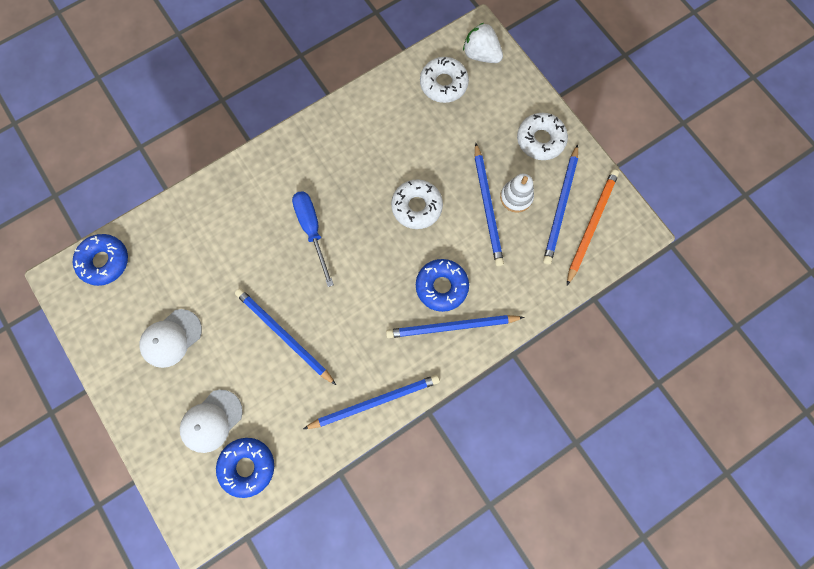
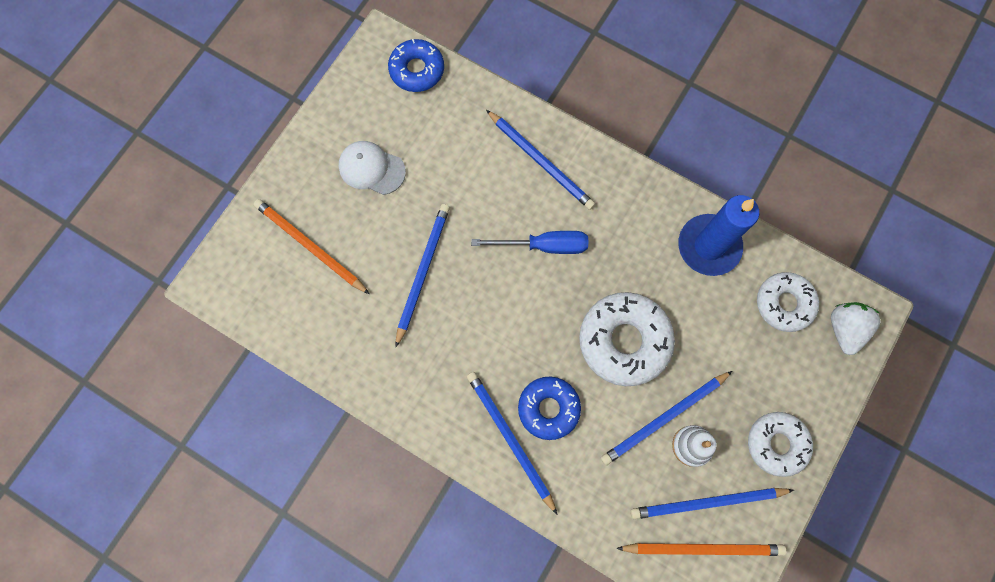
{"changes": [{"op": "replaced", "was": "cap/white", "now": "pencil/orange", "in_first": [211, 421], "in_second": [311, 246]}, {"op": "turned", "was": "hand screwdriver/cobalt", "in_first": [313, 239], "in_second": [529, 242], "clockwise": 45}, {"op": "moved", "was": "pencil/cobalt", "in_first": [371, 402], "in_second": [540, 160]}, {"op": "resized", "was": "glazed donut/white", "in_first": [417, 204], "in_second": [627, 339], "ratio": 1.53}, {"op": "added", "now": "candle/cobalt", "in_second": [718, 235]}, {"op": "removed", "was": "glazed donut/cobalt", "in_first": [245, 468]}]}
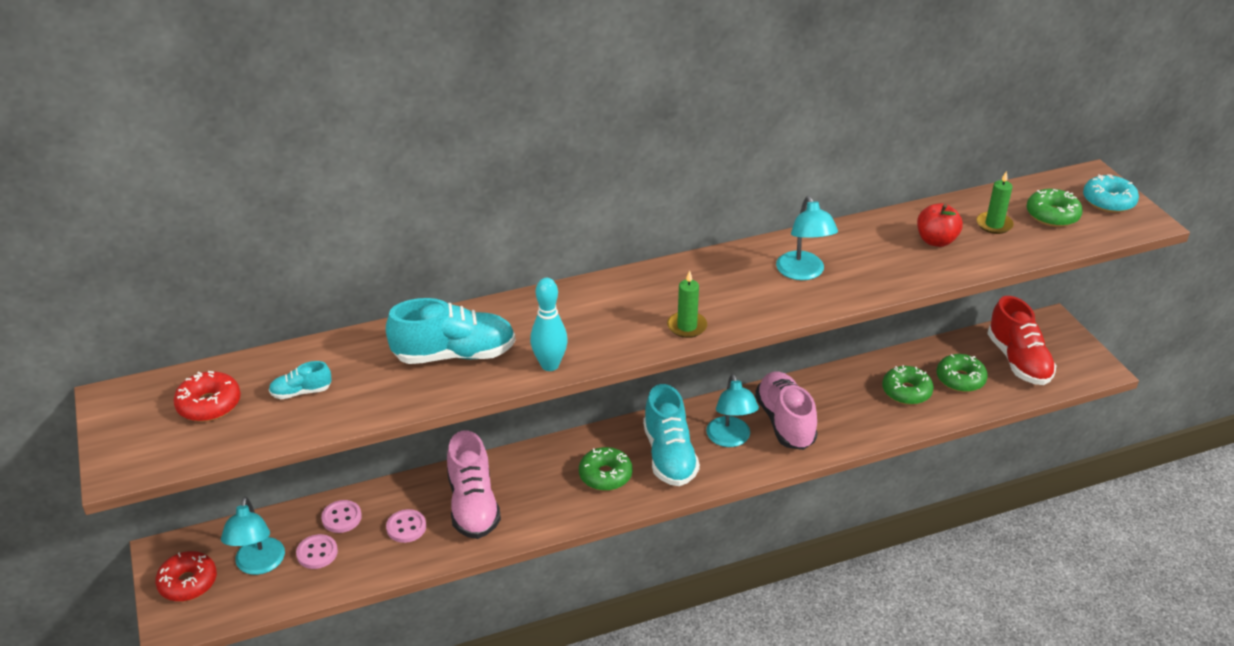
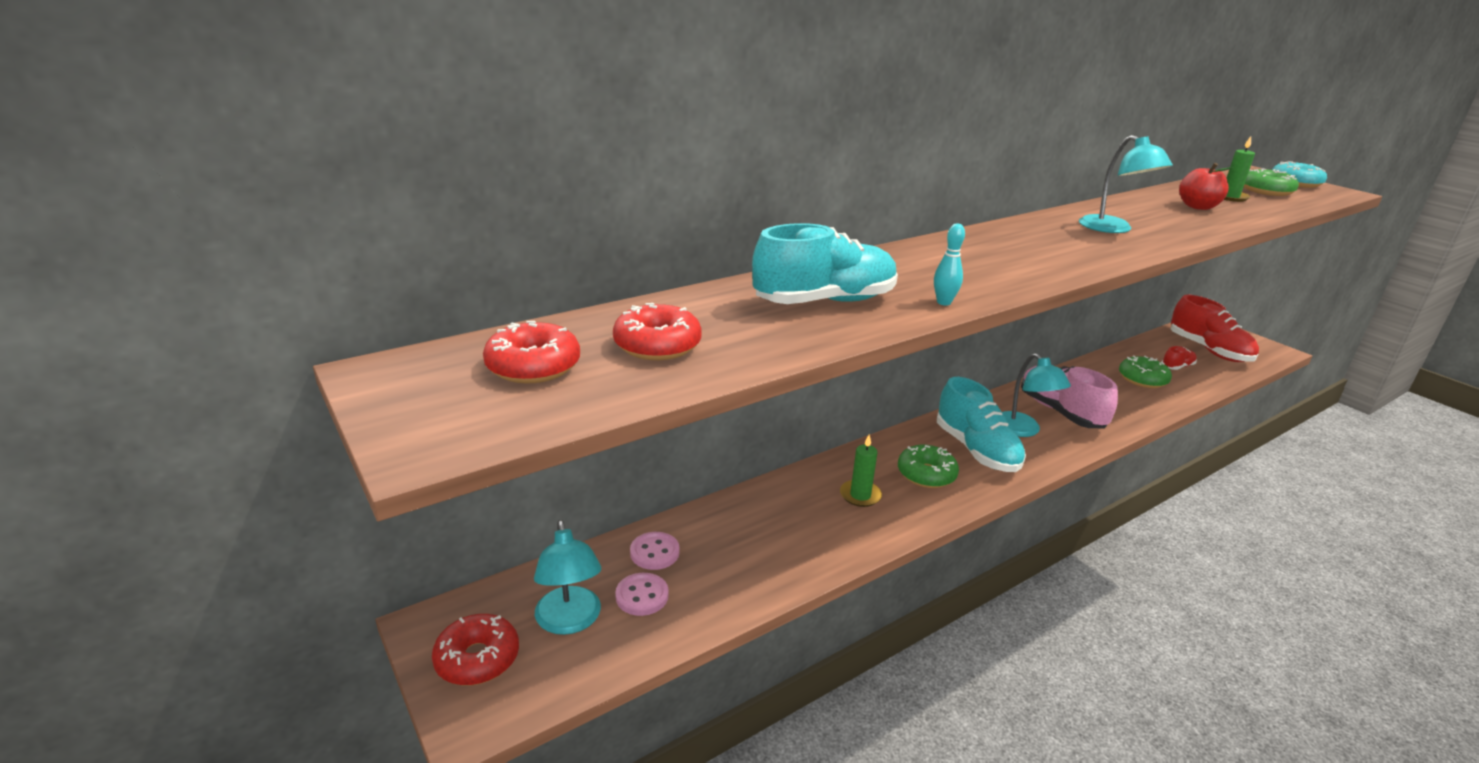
{"changes": [{"op": "replaced", "was": "sneaker/turquoise", "now": "glazed donut/red", "in_first": [300, 380], "in_second": [657, 331]}, {"op": "moved", "was": "candle/green", "in_first": [687, 304], "in_second": [861, 471]}, {"op": "resized", "was": "skittle/turquoise", "in_first": [549, 324], "in_second": [949, 264], "ratio": 0.62}, {"op": "replaced", "was": "glazed donut/green", "now": "sneaker/red", "in_first": [962, 373], "in_second": [1179, 358]}, {"op": "removed", "was": "button/pink", "in_first": [406, 526]}, {"op": "removed", "was": "sneaker/pink", "in_first": [474, 484]}]}
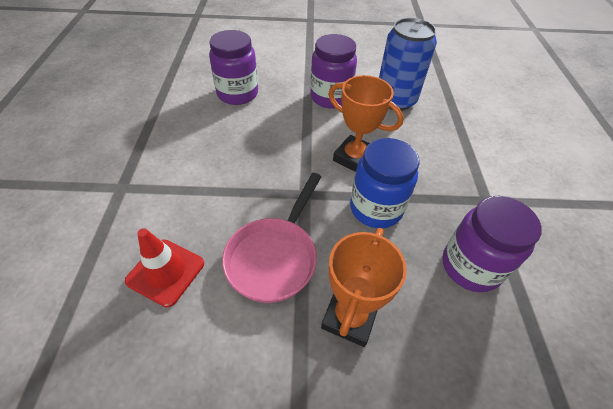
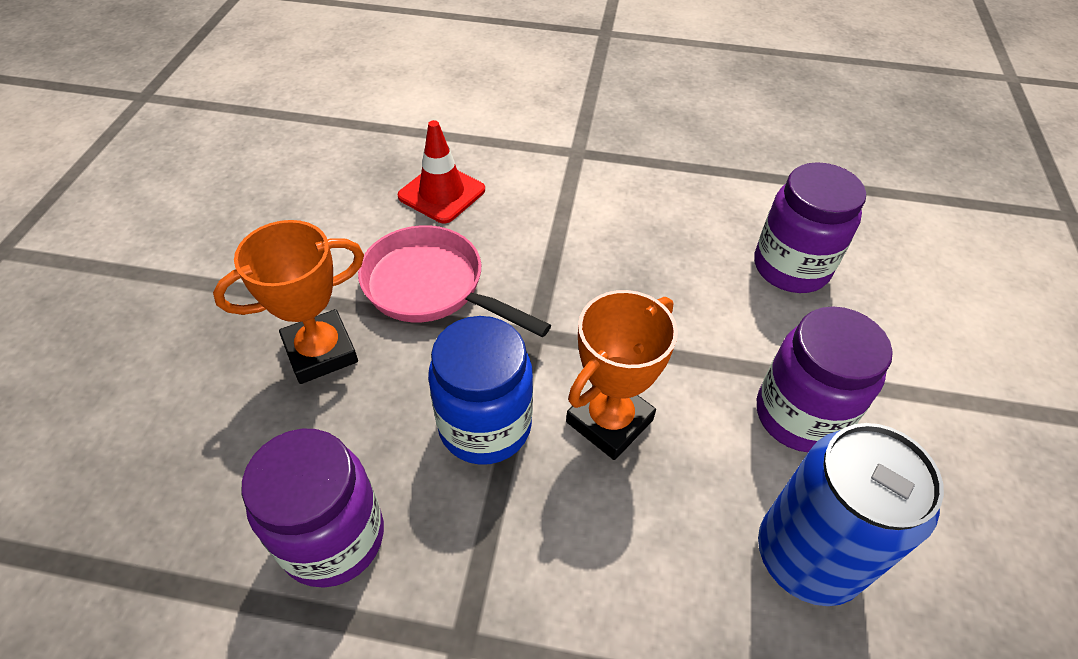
{"changes": [{"op": "turned", "was": "prize cup/orange", "in_first": [364, 287], "in_second": [288, 302], "clockwise": -60}]}
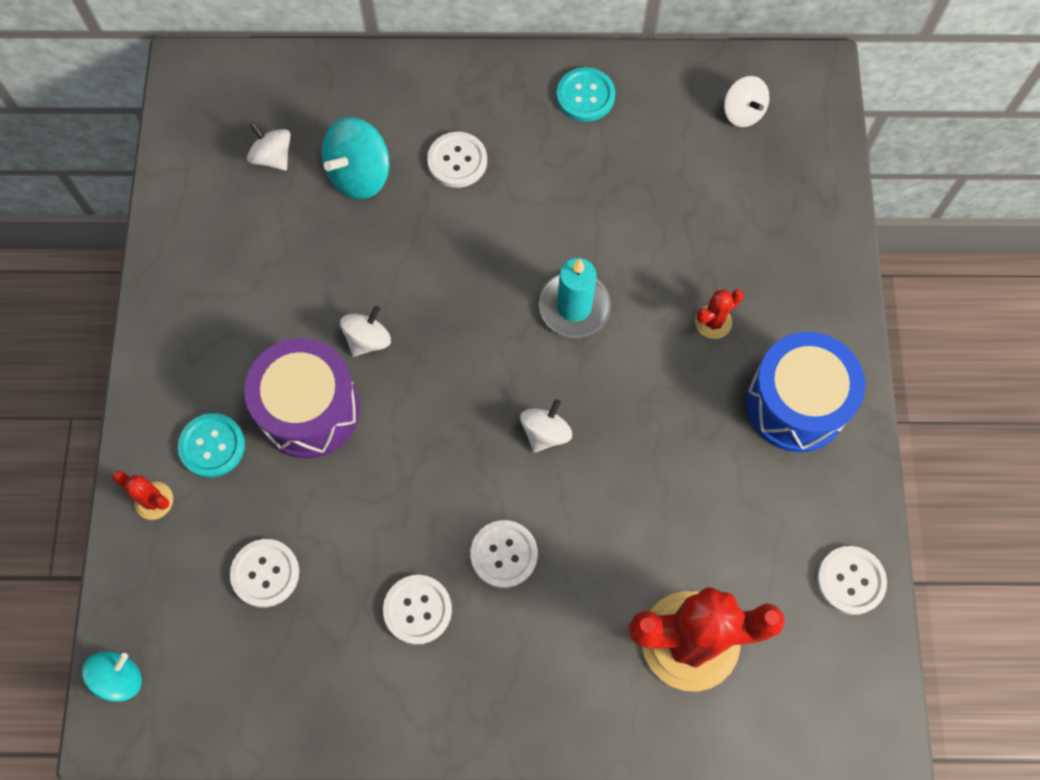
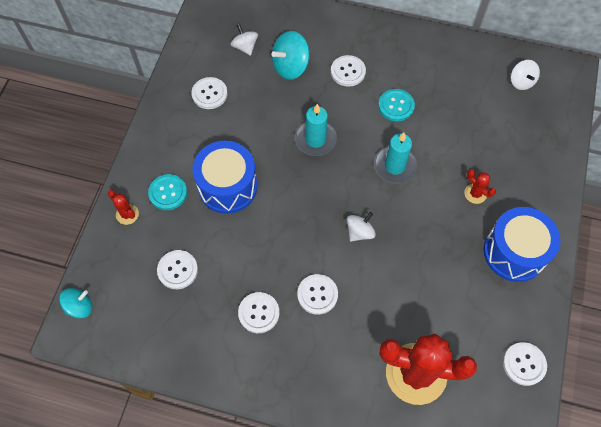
{"changes": [{"op": "added", "now": "button/white", "in_second": [209, 93]}, {"op": "recoloured", "was": "toy drum/royal purple", "now": "toy drum/cobalt", "in_first": [302, 398], "in_second": [225, 177]}, {"op": "added", "now": "candle/turquoise", "in_second": [316, 130]}, {"op": "moved", "was": "button/turquoise", "in_first": [585, 94], "in_second": [396, 105]}, {"op": "turned", "was": "prickly plant/red", "in_first": [719, 314], "in_second": [480, 186], "clockwise": 60}, {"op": "removed", "was": "whirligig/white", "in_first": [365, 331]}]}
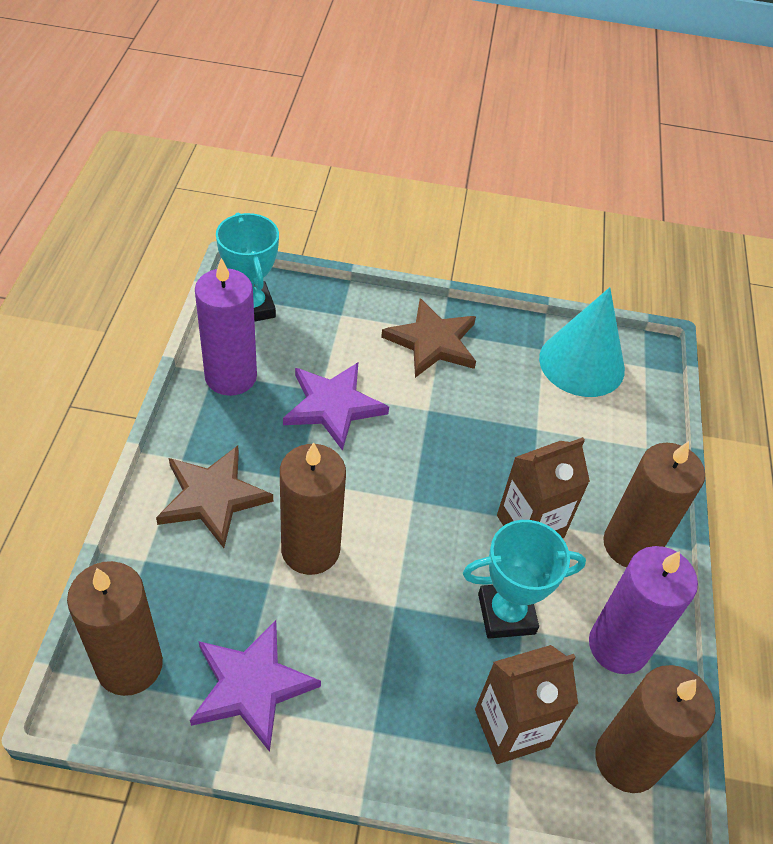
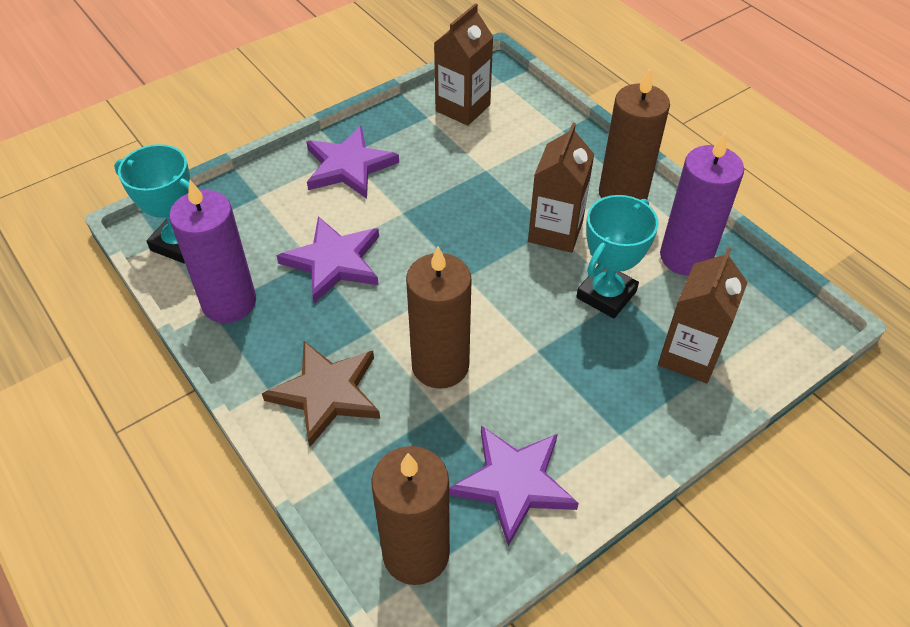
{"changes": [{"op": "recoloured", "was": "star/dark brown", "now": "star/royal purple", "in_first": [428, 338], "in_second": [352, 162]}, {"op": "replaced", "was": "cone/turquoise", "now": "carton/dark brown", "in_first": [582, 342], "in_second": [463, 64]}, {"op": "removed", "was": "candle/dark brown", "in_first": [655, 729]}]}
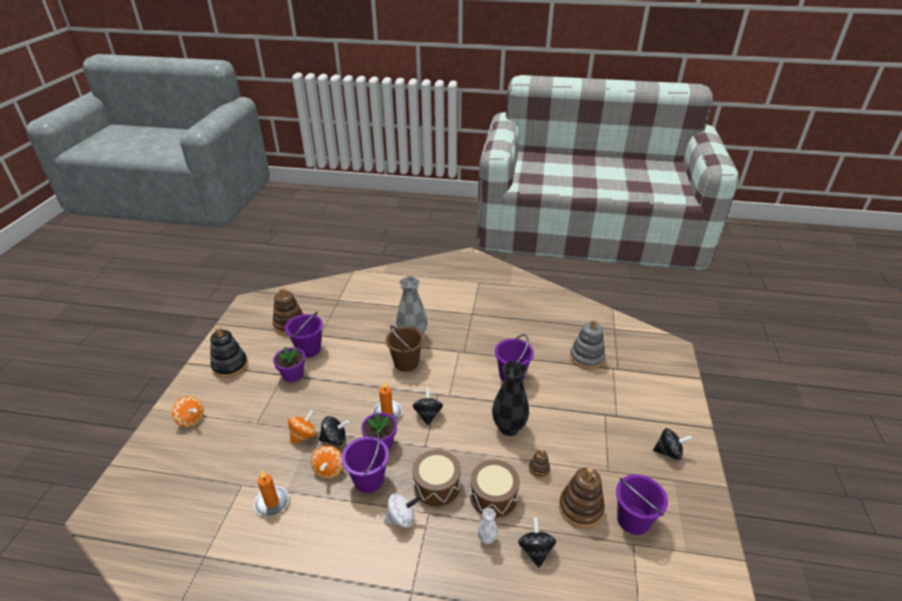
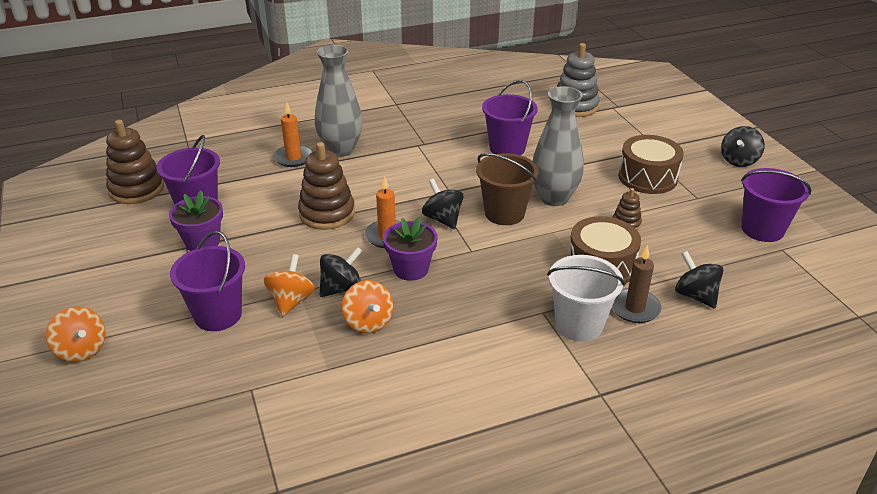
{"changes": [{"op": "turned", "was": "whirligig/orange", "in_first": [188, 411], "in_second": [76, 334], "clockwise": 45}, {"op": "moved", "was": "pail/royal purple", "in_first": [365, 462], "in_second": [207, 281]}, {"op": "moved", "was": "candle/orange", "in_first": [271, 493], "in_second": [293, 134]}, {"op": "moved", "was": "stacking toy/dark brown", "in_first": [582, 497], "in_second": [326, 186]}, {"op": "moved", "was": "pail/dark brown", "in_first": [405, 348], "in_second": [507, 189]}, {"op": "recoloured", "was": "tall vase/jet-black", "now": "tall vase/gray", "in_first": [510, 398], "in_second": [558, 146]}, {"op": "added", "now": "pail/white", "in_second": [586, 298]}, {"op": "replaced", "was": "tall vase/white", "now": "candle/dark brown", "in_first": [488, 526], "in_second": [637, 284]}, {"op": "moved", "was": "toy drum/dark brown", "in_first": [436, 478], "in_second": [651, 164]}, {"op": "turned", "was": "whirligig/jet-black", "in_first": [672, 444], "in_second": [743, 146], "clockwise": 150}, {"op": "removed", "was": "stacking toy/jet-black", "in_first": [229, 352]}, {"op": "removed", "was": "whirligig/white", "in_first": [401, 510]}]}
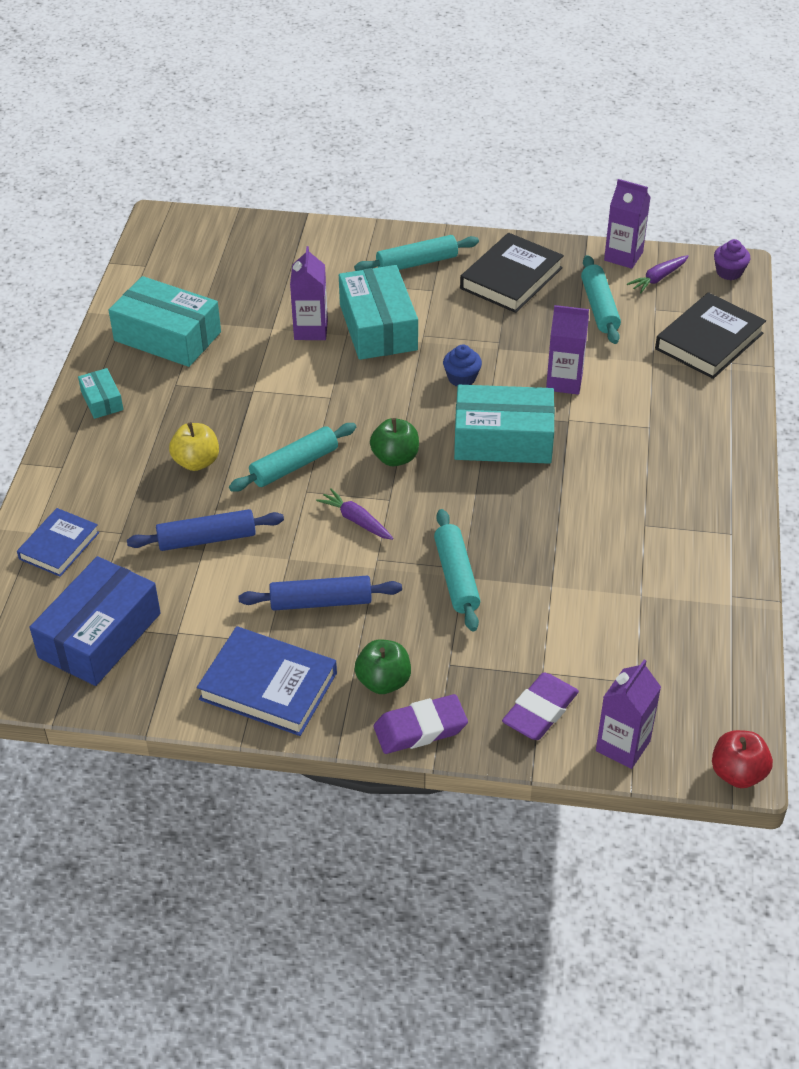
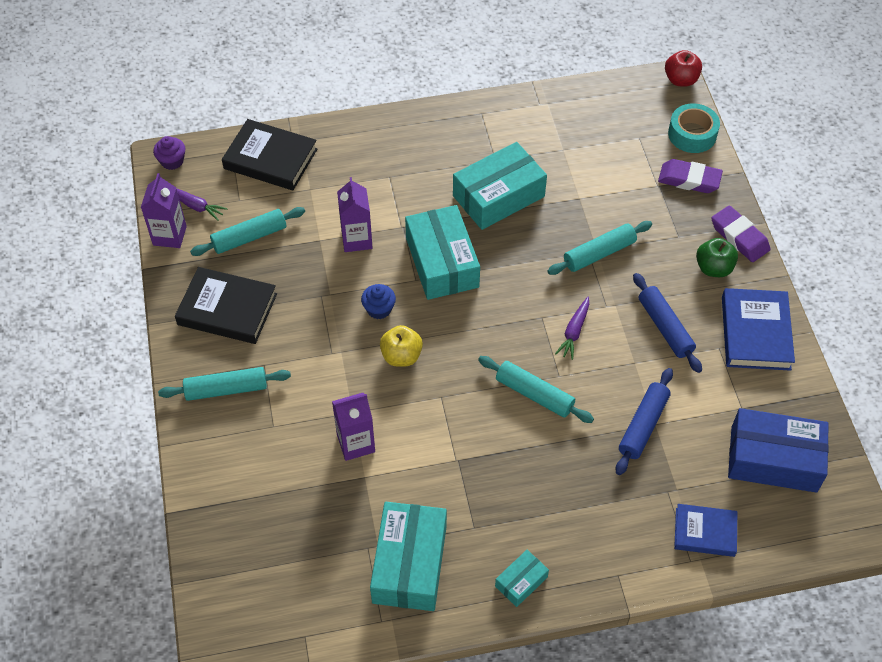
{"changes": [{"op": "turned", "was": "dough roller/turquoise", "in_first": [416, 253], "in_second": [224, 384], "clockwise": -60}, {"op": "moved", "was": "toy apple/bright yellow", "in_first": [194, 446], "in_second": [401, 346]}, {"op": "moved", "was": "box/turquoise", "in_first": [378, 312], "in_second": [500, 186]}, {"op": "turned", "was": "dough roller/cobalt", "in_first": [205, 530], "in_second": [644, 421], "clockwise": 60}, {"op": "replaced", "was": "carton/royal purple", "now": "tape/turquoise", "in_first": [628, 714], "in_second": [694, 128]}, {"op": "removed", "was": "toy apple/green", "in_first": [394, 442]}]}
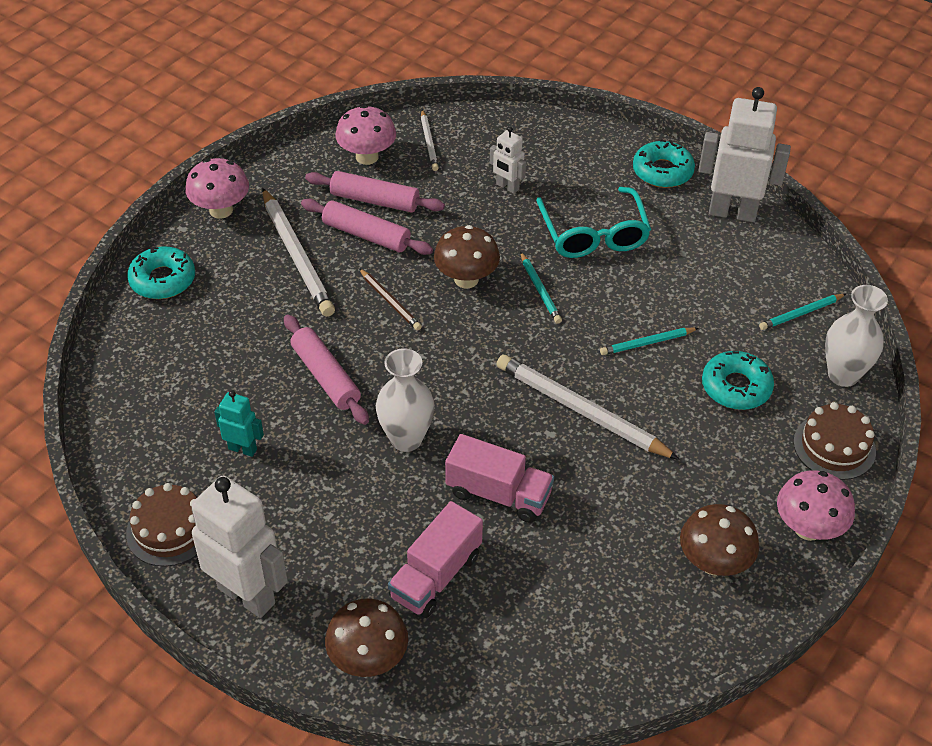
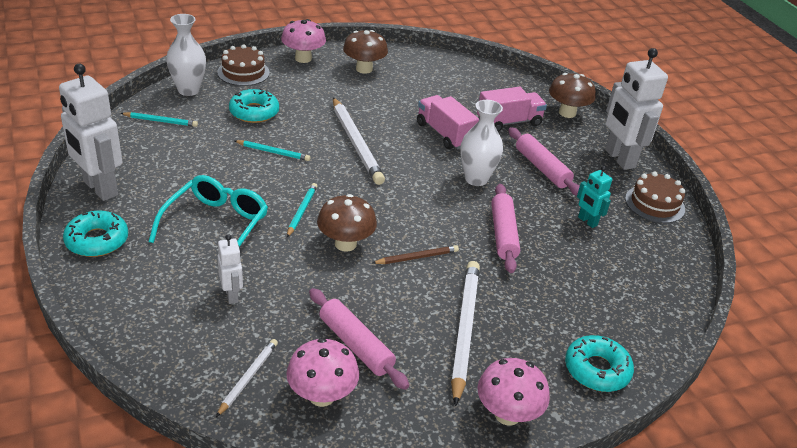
{"changes": [{"op": "turned", "was": "pencil/dark brown", "in_first": [390, 299], "in_second": [415, 254], "clockwise": 75}, {"op": "moved", "was": "dough roller/pink", "in_first": [367, 227], "in_second": [544, 161]}]}
